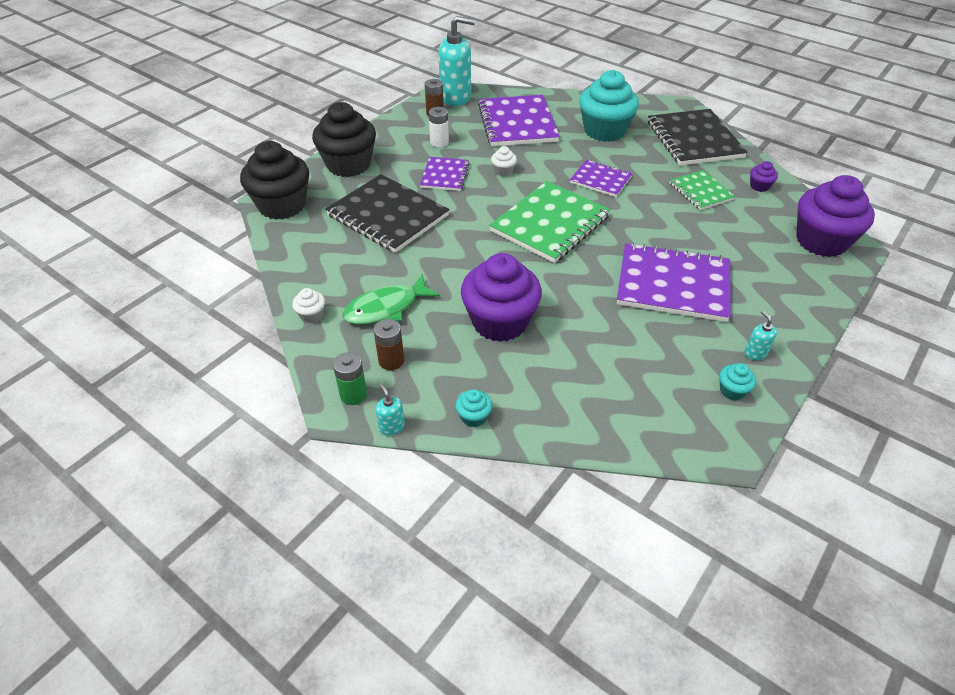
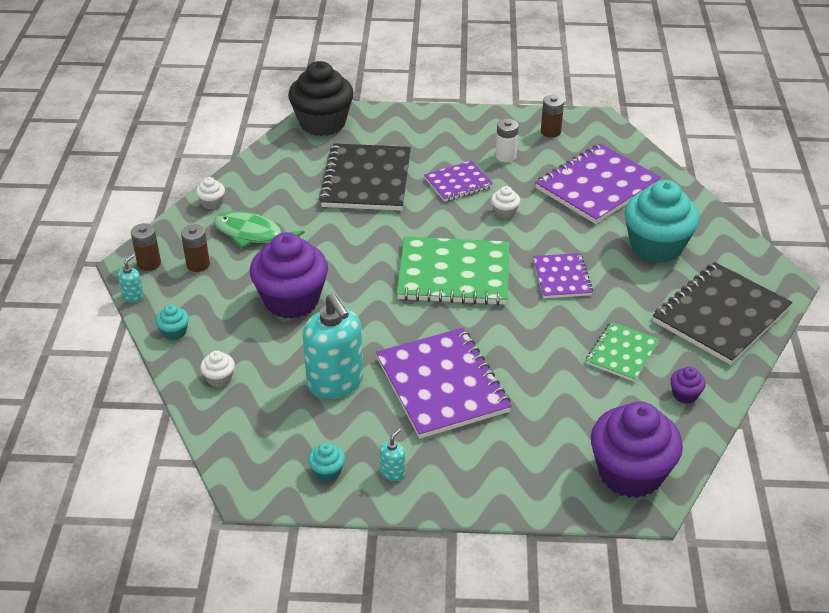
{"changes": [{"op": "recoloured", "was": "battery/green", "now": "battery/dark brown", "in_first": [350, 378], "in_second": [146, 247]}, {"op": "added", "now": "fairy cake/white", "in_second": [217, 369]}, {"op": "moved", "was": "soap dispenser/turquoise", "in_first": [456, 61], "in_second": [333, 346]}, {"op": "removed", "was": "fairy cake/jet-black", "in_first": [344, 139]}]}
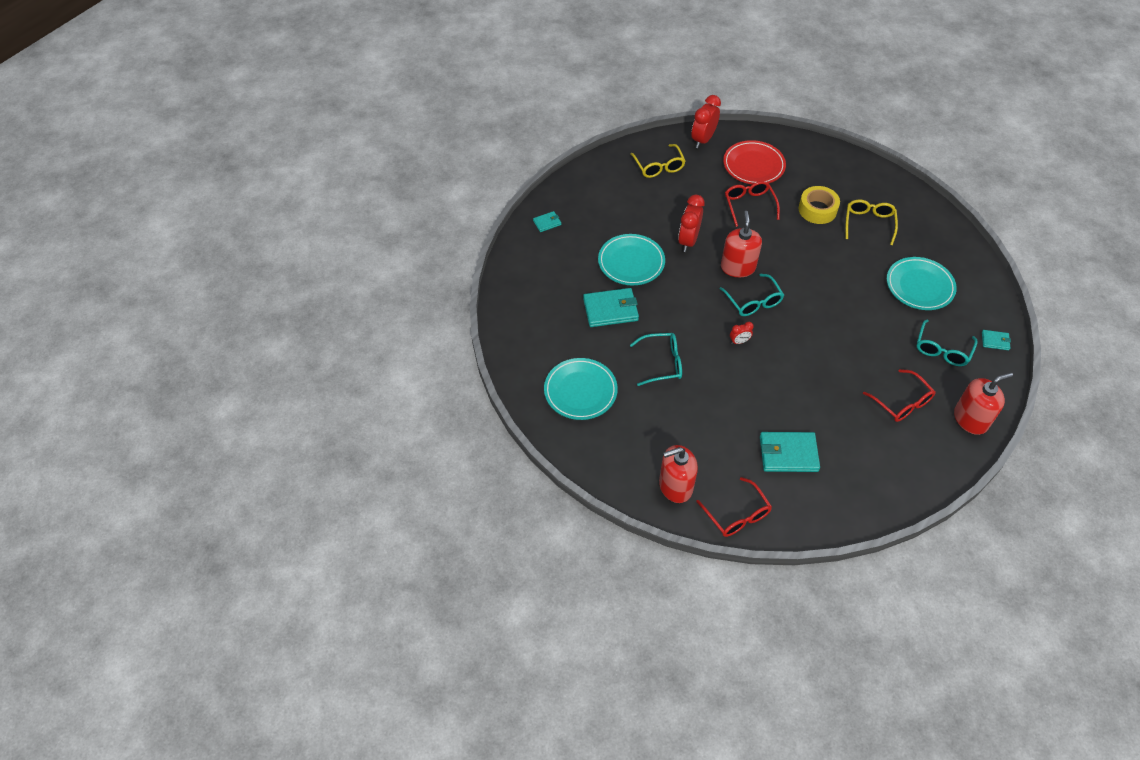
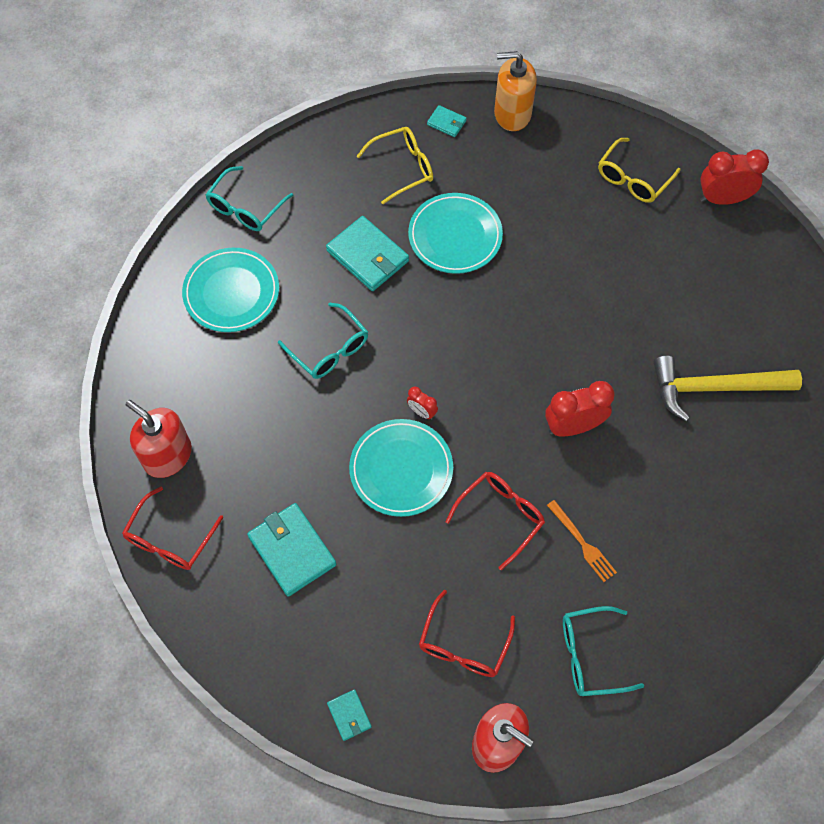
{"changes": [{"op": "moved", "was": "spectacles/turquoise", "in_first": [752, 295], "in_second": [249, 198]}, {"op": "moved", "was": "card wallet/turquoise", "in_first": [996, 340], "in_second": [349, 715]}, {"op": "moved", "was": "plate/turquoise", "in_first": [922, 283], "in_second": [401, 468]}, {"op": "moved", "was": "spectacles/bright yellow", "in_first": [872, 222], "in_second": [395, 165]}, {"op": "moved", "was": "spectacles/red", "in_first": [752, 204], "in_second": [495, 521]}, {"op": "added", "now": "soap dispenser/orange", "in_second": [515, 91]}, {"op": "moved", "was": "bedside clock/red", "in_first": [691, 223], "in_second": [580, 409]}, {"op": "added", "now": "table fork/orange", "in_second": [582, 541]}, {"op": "replaced", "was": "tape/bright yellow", "now": "claw hammer/bright yellow", "in_first": [819, 205], "in_second": [727, 388]}, {"op": "removed", "was": "soap dispenser/red", "in_first": [741, 244]}, {"op": "removed", "was": "plate/red", "in_first": [754, 162]}]}
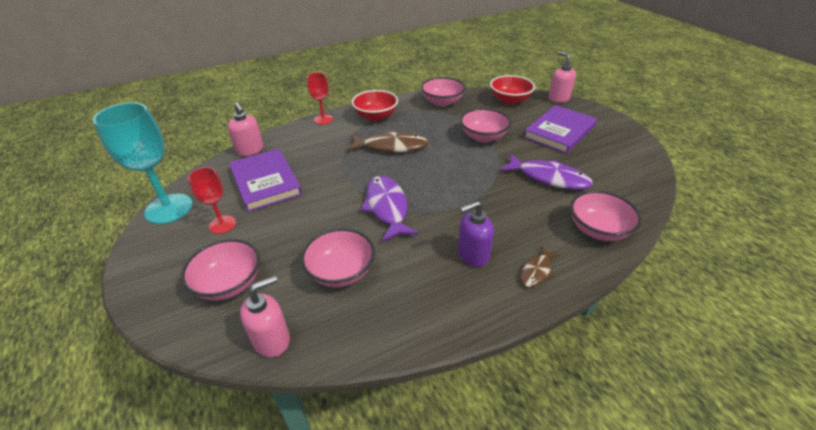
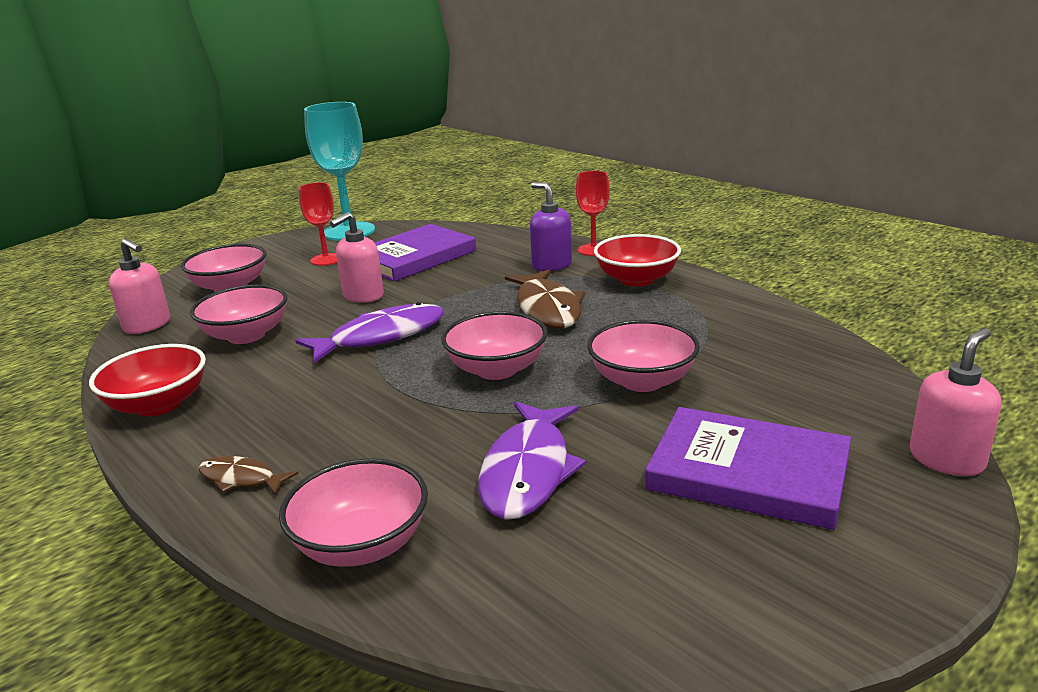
{"changes": [{"op": "moved", "was": "bowl/red", "in_first": [512, 90], "in_second": [147, 380]}, {"op": "moved", "was": "soap dispenser/pink", "in_first": [246, 129], "in_second": [357, 257]}, {"op": "moved", "was": "bowl/pink", "in_first": [443, 92], "in_second": [494, 345]}, {"op": "moved", "was": "soap dispenser/royal purple", "in_first": [476, 234], "in_second": [551, 226]}]}
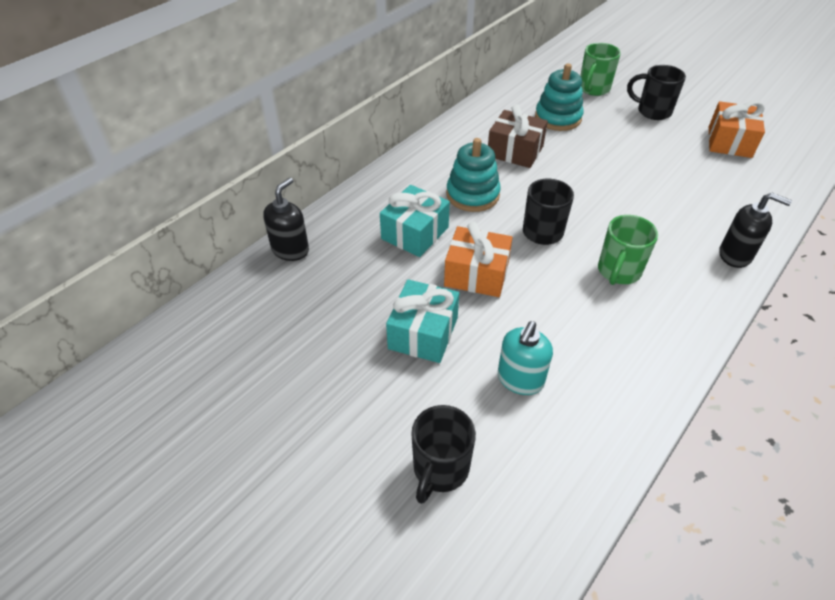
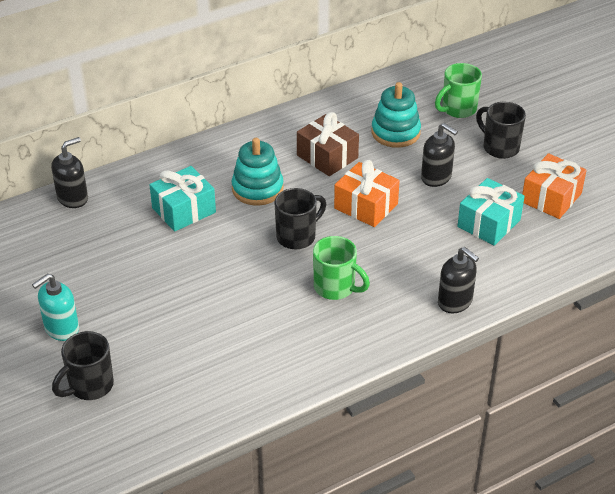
{"changes": [{"op": "moved", "was": "soap dispenser/turquoise", "in_first": [525, 358], "in_second": [55, 307]}, {"op": "turned", "was": "mug/green", "in_first": [628, 250], "in_second": [341, 268], "clockwise": -105}, {"op": "moved", "was": "gift/orange", "in_first": [478, 259], "in_second": [367, 193]}, {"op": "added", "now": "soap dispenser/jet-black", "in_second": [439, 155]}, {"op": "moved", "was": "gift/turquoise", "in_first": [422, 321], "in_second": [491, 212]}]}
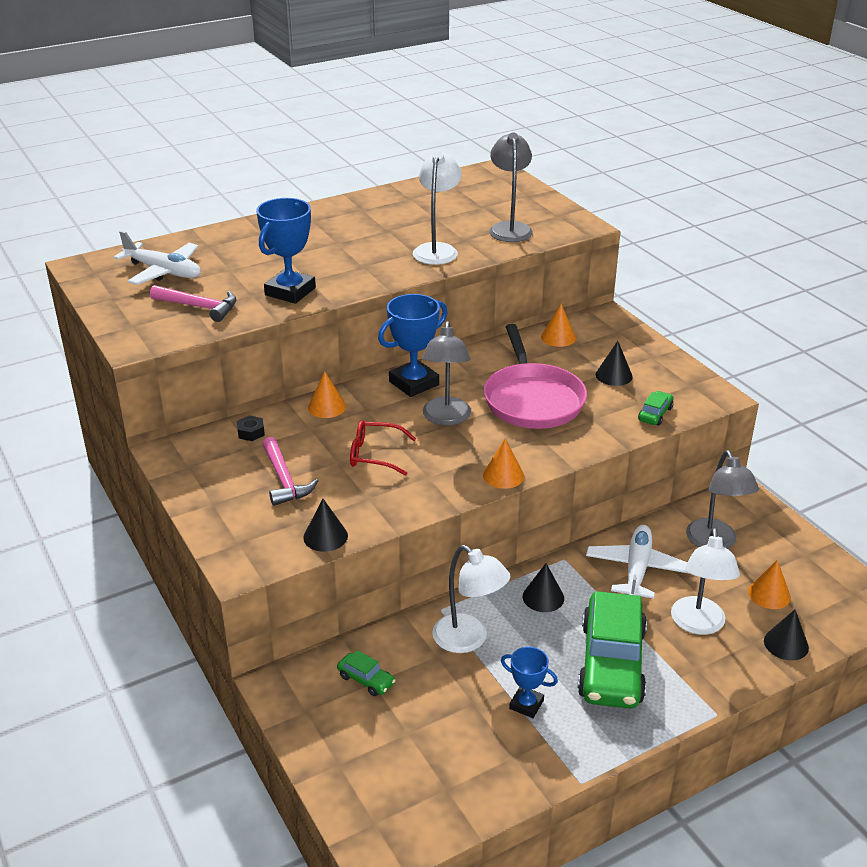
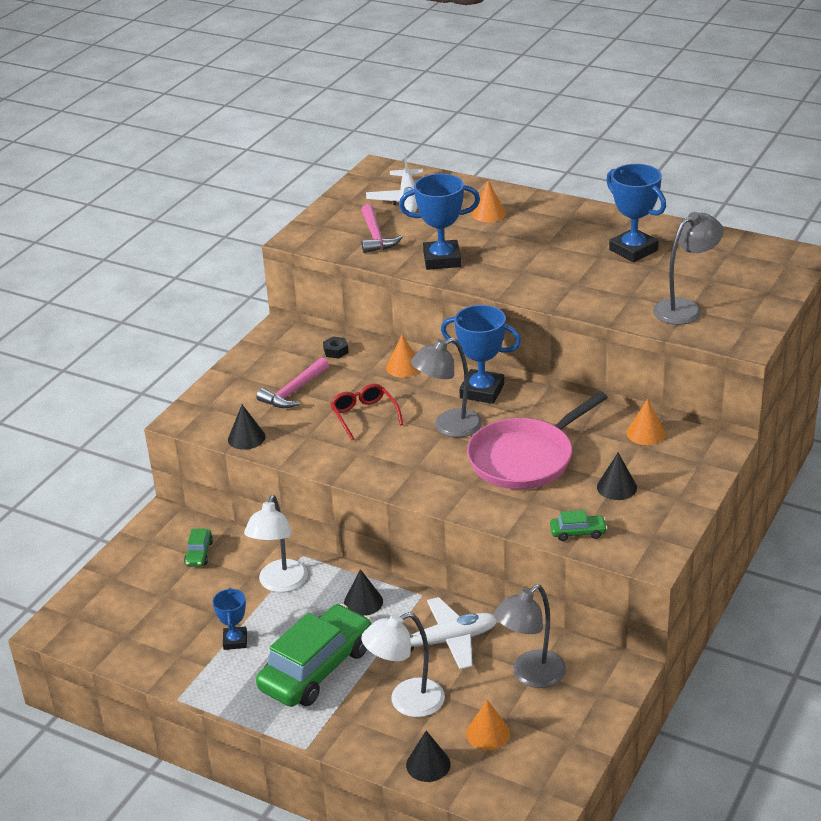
{"changes": [{"op": "turned", "was": "automobile/green", "in_first": [612, 650], "in_second": [314, 655], "clockwise": 150}, {"op": "moved", "was": "cone/orange", "in_first": [503, 463], "in_second": [489, 201]}, {"op": "added", "now": "prize cup/cobalt", "in_second": [636, 213]}, {"op": "removed", "was": "lamp/white", "in_first": [437, 208]}]}
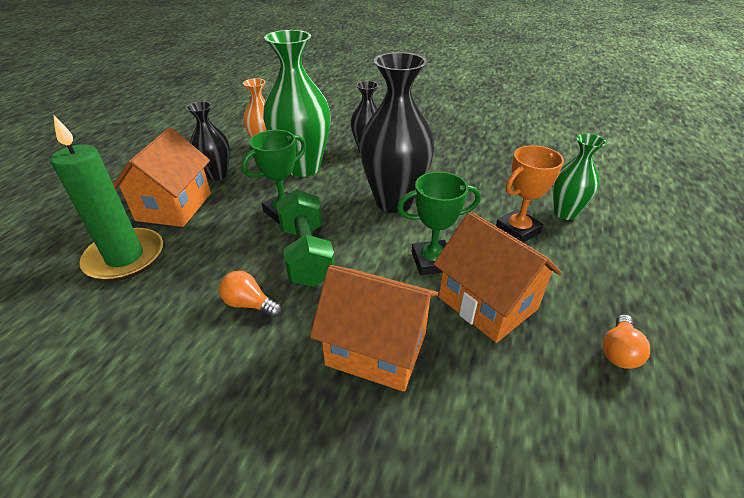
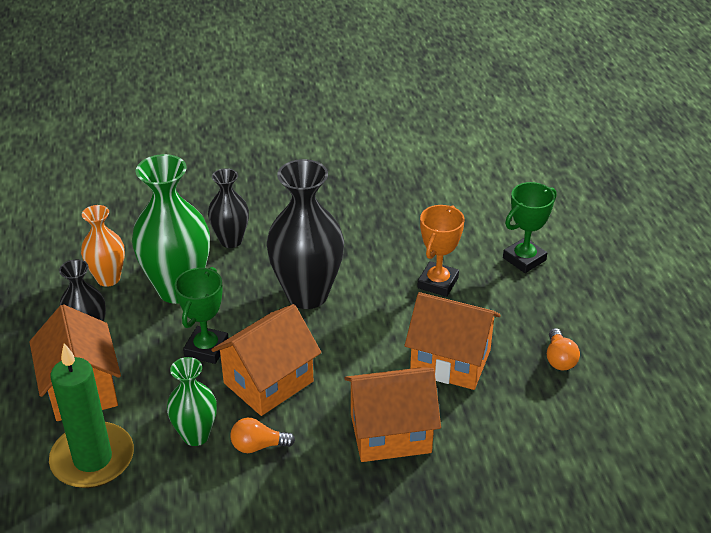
{"changes": [{"op": "moved", "was": "tall vase/green", "in_first": [580, 176], "in_second": [192, 401]}, {"op": "replaced", "was": "dumbbell/green", "now": "house/orange", "in_first": [305, 238], "in_second": [266, 360]}, {"op": "moved", "was": "prize cup/green", "in_first": [439, 223], "in_second": [529, 227]}]}
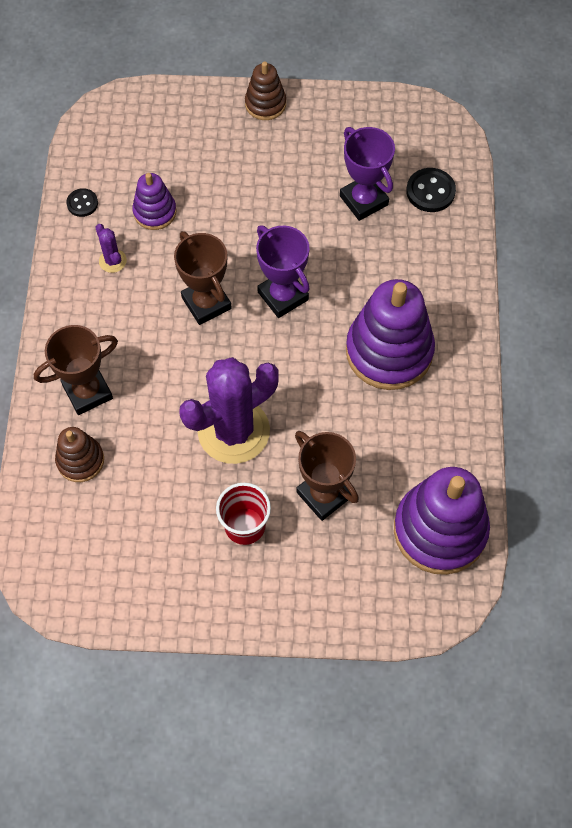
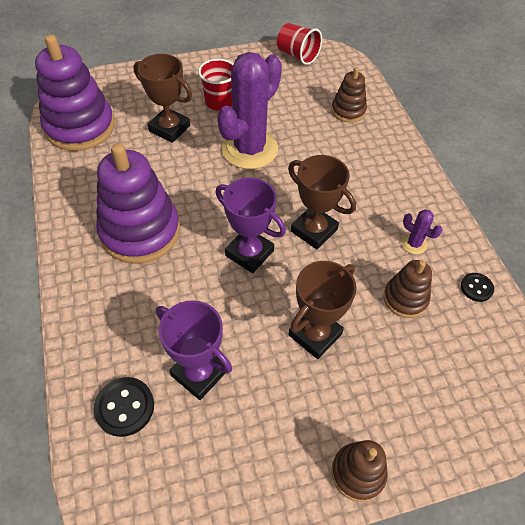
{"changes": [{"op": "added", "now": "cup/red", "in_second": [299, 44]}, {"op": "moved", "was": "prize cup/dark brown", "in_first": [76, 370], "in_second": [322, 310]}, {"op": "recoloured", "was": "stacking toy/royal purple", "now": "stacking toy/dark brown", "in_first": [154, 201], "in_second": [407, 289]}]}
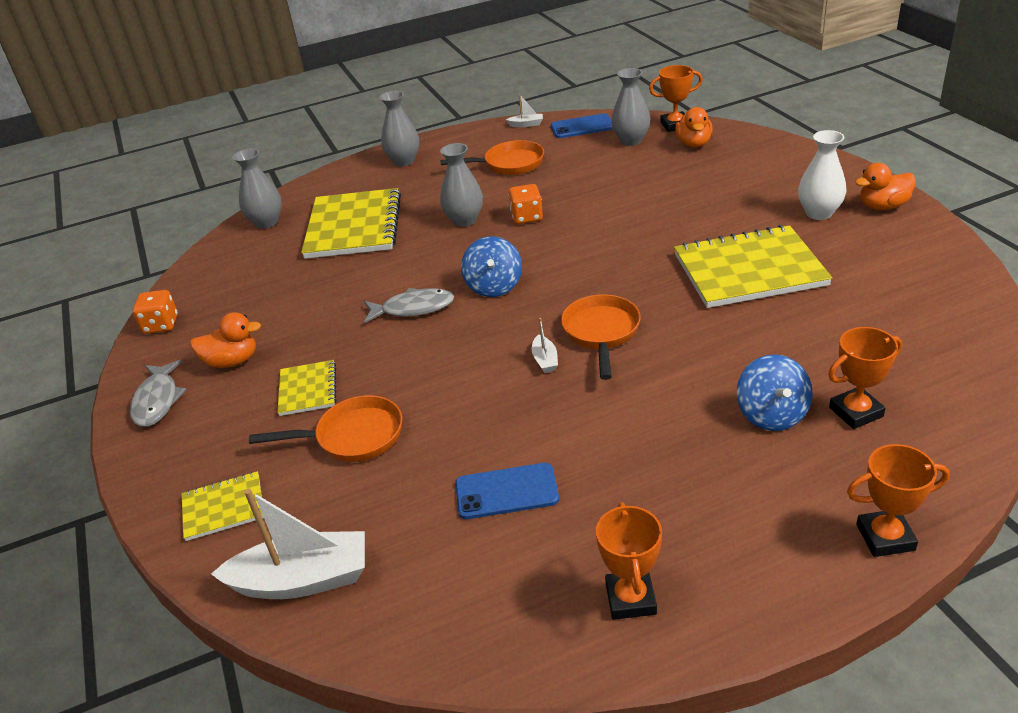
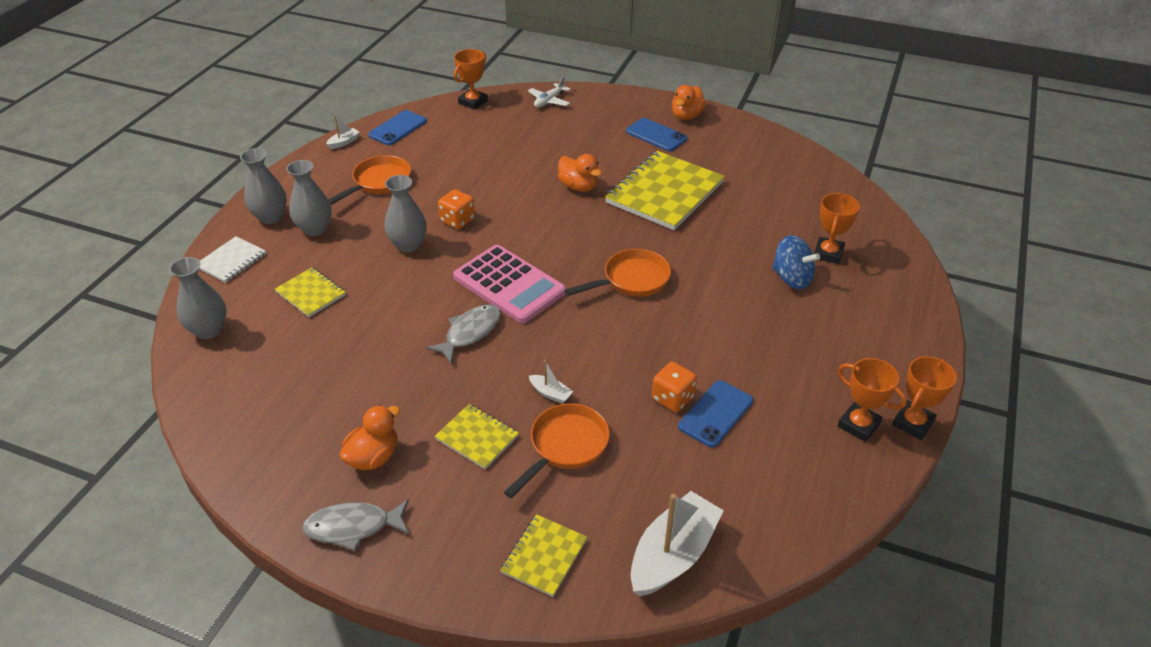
{"changes": [{"op": "added", "now": "notebook/white", "in_second": [232, 259]}, {"op": "resized", "was": "notebook/bright yellow", "in_first": [351, 223], "in_second": [310, 292], "ratio": 0.5}, {"op": "moved", "was": "tall vase/gray", "in_first": [631, 107], "in_second": [309, 198]}, {"op": "turned", "was": "fish figure/gray", "in_first": [158, 393], "in_second": [355, 525], "clockwise": 135}, {"op": "replaced", "was": "whirligig/cobalt", "now": "pocket calculator/pink", "in_first": [491, 266], "in_second": [509, 284]}, {"op": "added", "now": "plane/white", "in_second": [549, 92]}, {"op": "moved", "was": "sailboat/white", "in_first": [545, 345], "in_second": [551, 382]}, {"op": "moved", "was": "rubber duck/orange", "in_first": [694, 127], "in_second": [580, 173]}, {"op": "turned", "was": "skillet/orange", "in_first": [601, 337], "in_second": [617, 273], "clockwise": 105}, {"op": "replaced", "was": "tall vase/white", "now": "mobile phone/cobalt", "in_first": [822, 175], "in_second": [656, 134]}, {"op": "moved", "was": "die/orange", "in_first": [155, 312], "in_second": [674, 387]}, {"op": "moved", "was": "prize cup/orange", "in_first": [898, 500], "in_second": [924, 398]}]}
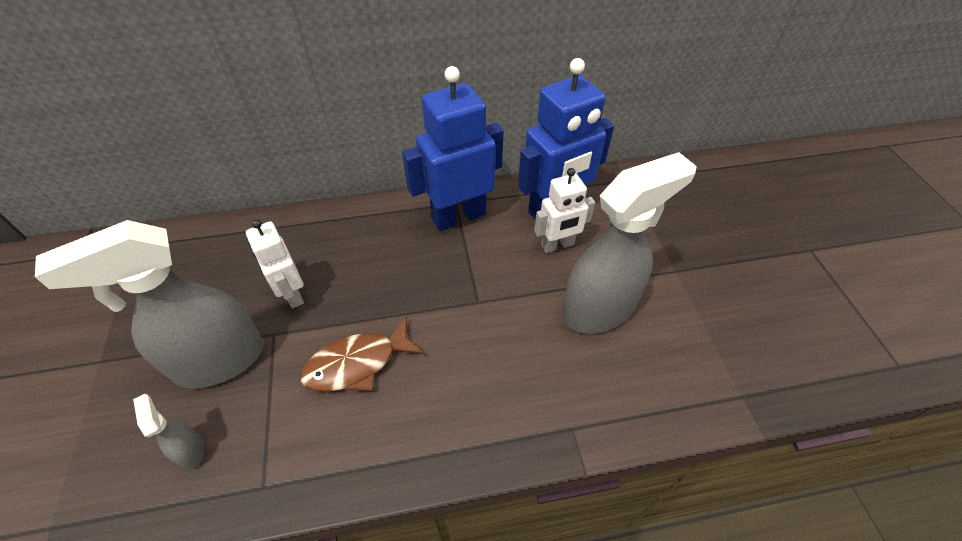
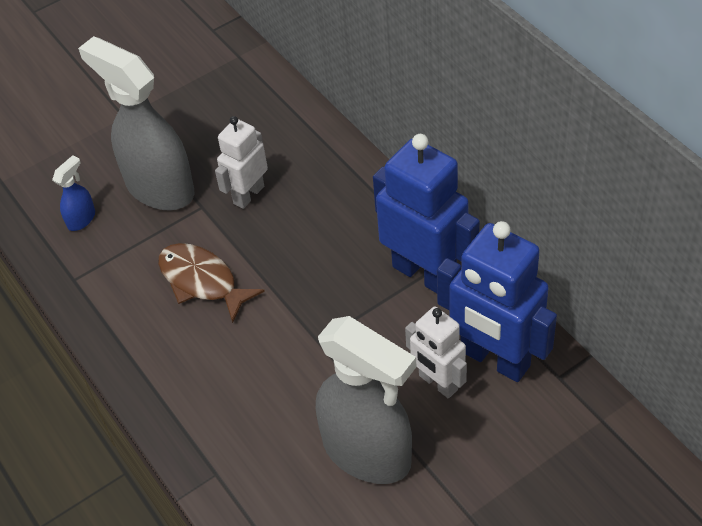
{"changes": [{"op": "recoloured", "was": "sprayer/gray", "now": "sprayer/cobalt", "in_first": [169, 431], "in_second": [73, 193]}]}
